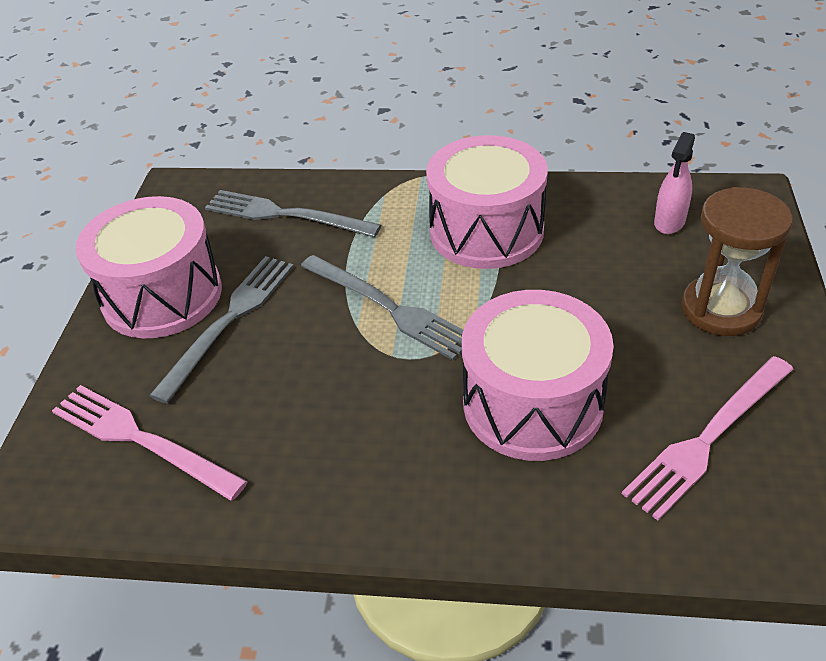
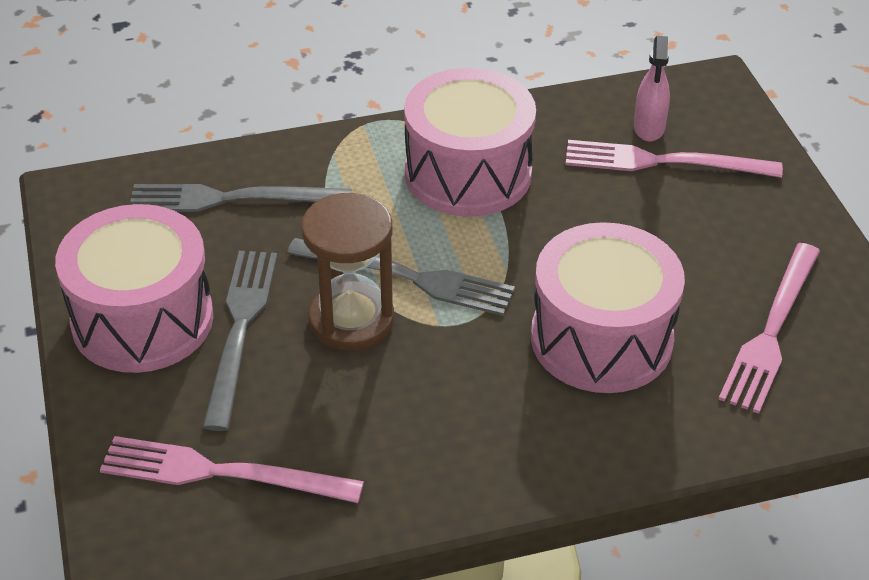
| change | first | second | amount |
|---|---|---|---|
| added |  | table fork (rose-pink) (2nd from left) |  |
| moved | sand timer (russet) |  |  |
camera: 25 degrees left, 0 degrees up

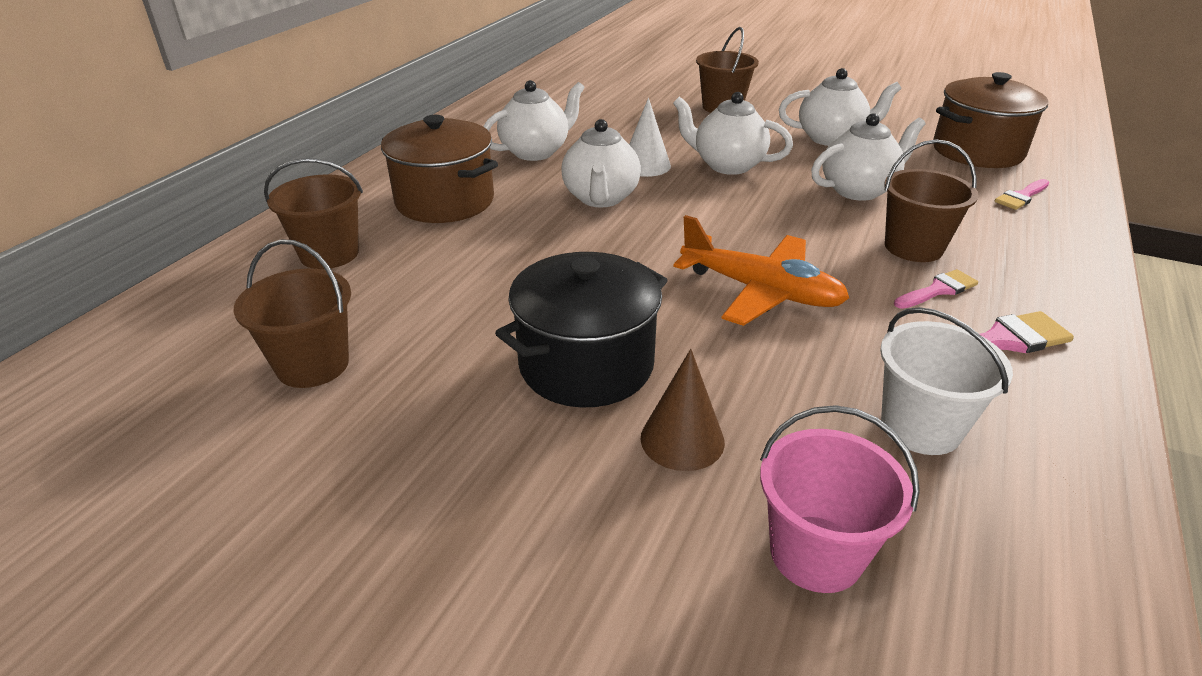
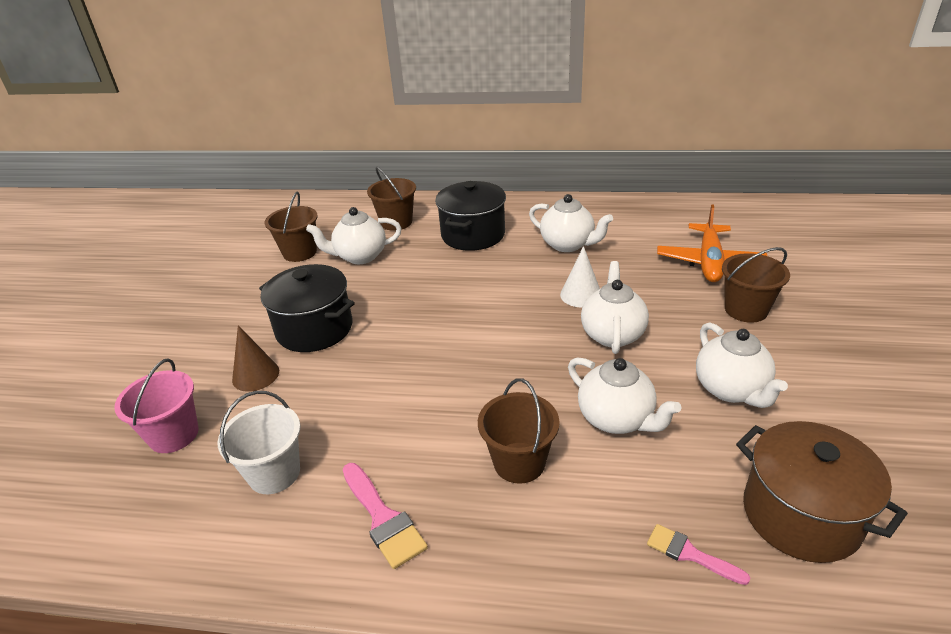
| change | first | second | amount |
|---|---|---|---|
| removed | brush (rose-pink) (1st from left) |  |  |
| moved | teapot (white) (2nd from left in the first image) | teapot (white) (1st from left) |  |
| moved | aeroplane (orange) |  |  |
| recoloured | cooking pot (russet) (1st from left) | cooking pot (jet-black) (2nd from left) |  |
camera: 75 degrees right, 0 degrees up

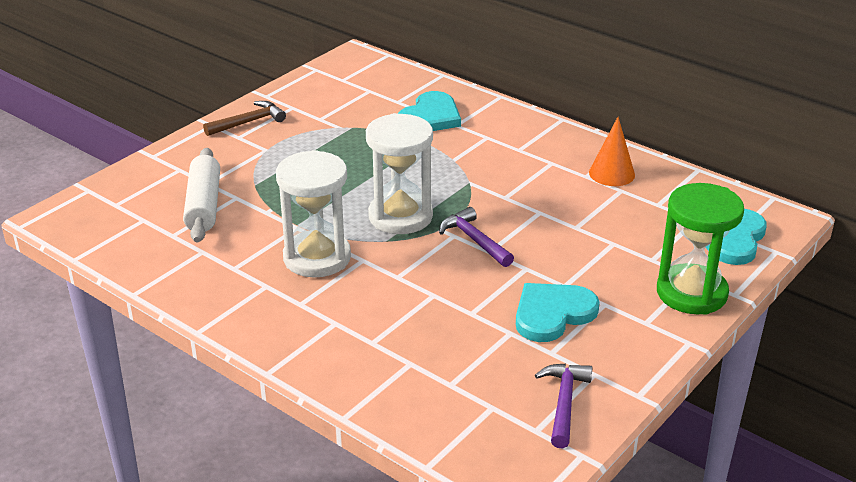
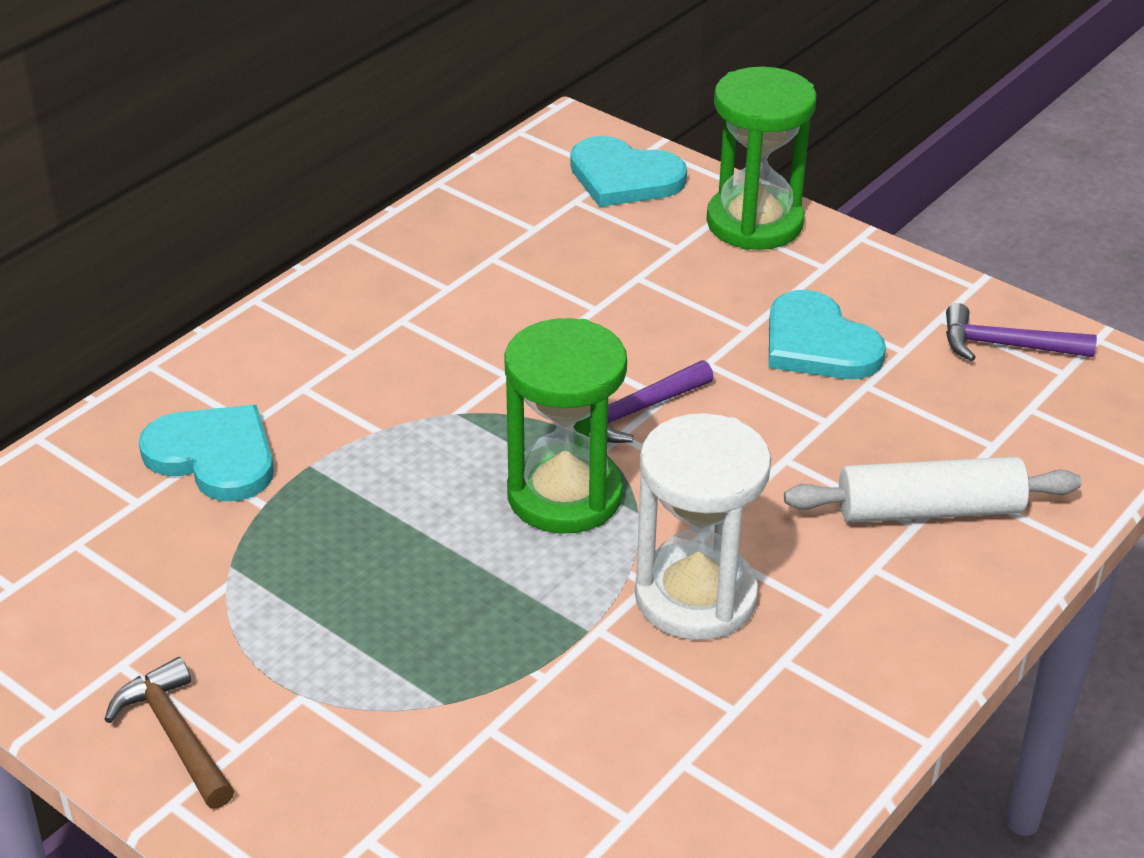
| change | first | second | amount |
|---|---|---|---|
| removed | solid cone (orange) |  |  |
| moved | rolling pin (white) |  |  |
| recoloured | sand timer (white) (2nd from left) | sand timer (emerald) (1st from left) |  |
camera: 90 degrees left, 5 degrees up

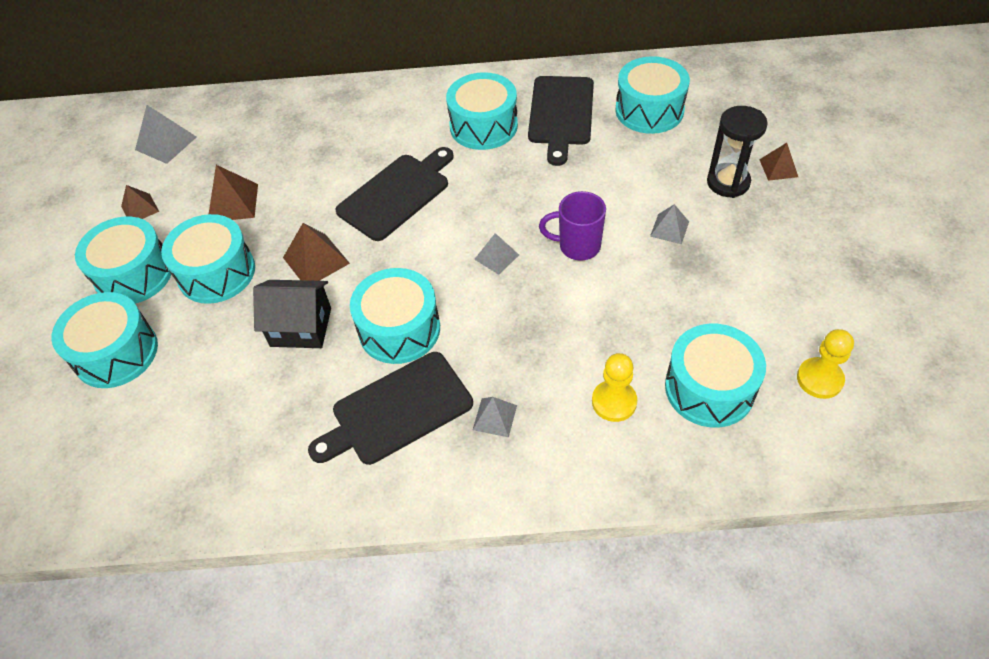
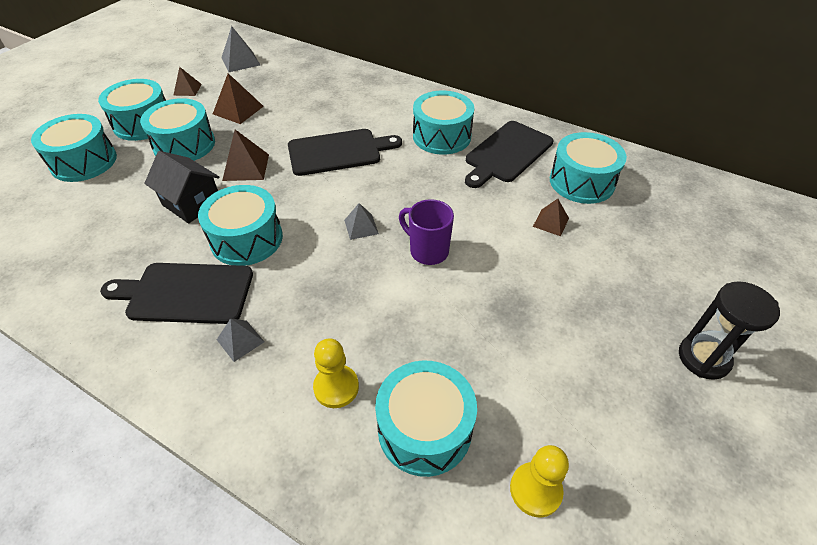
| change | first | second | amount |
|---|---|---|---|
| removed | pyramid shape (ash-grey) (4th from left) |  |  |
| moved | sand timer (jet-black) |  |  |
| moved | pyramid shape (russet) (4th from left) |  |  |
camera: 30 degrees right, 5 degrees down

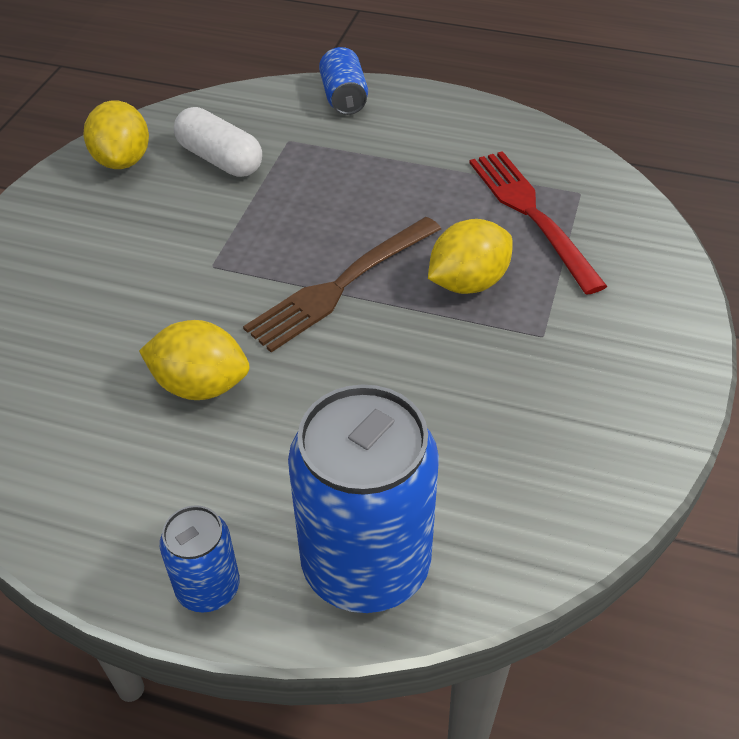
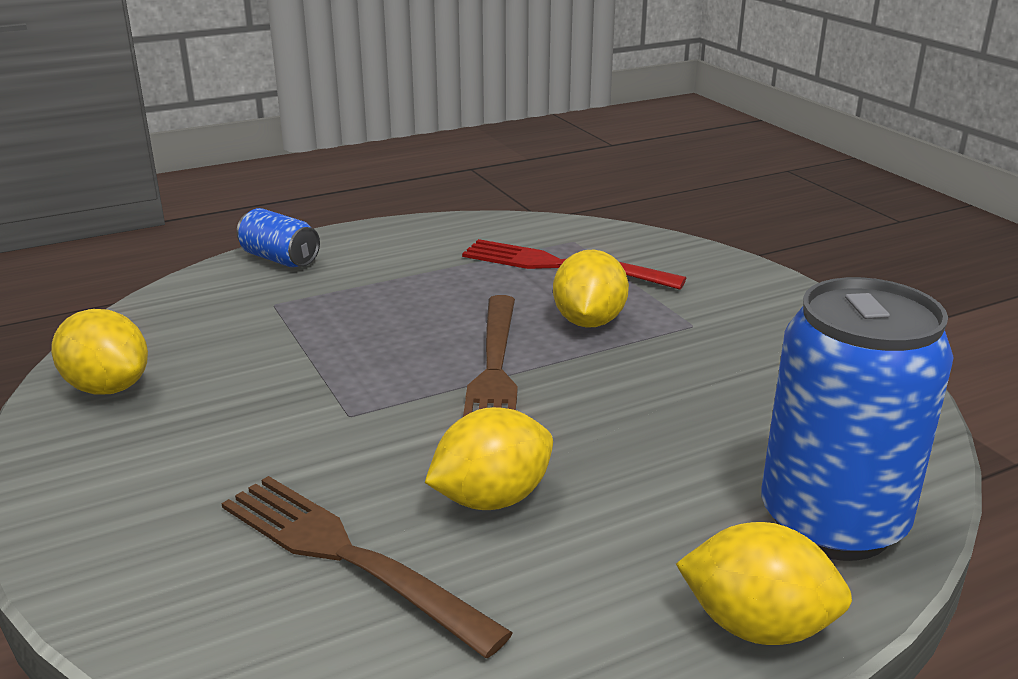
| change | first | second | amount |
|---|---|---|---|
| removed | pill (white) |  |  |
| added |  | table fork (russet) (1st from left) |  |
| replaced | tin (cobalt) (1st from left) | citrus fruit (golden) (4th from left) |  |
camera: 45 degrees left, 20 degrees down

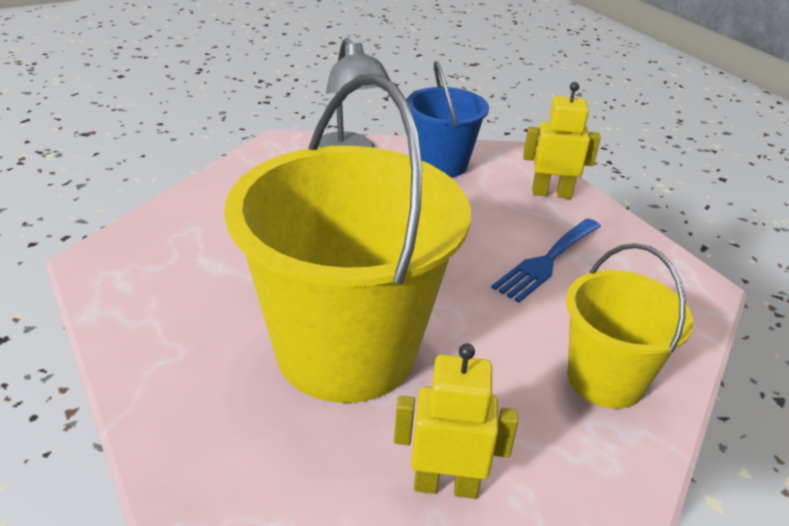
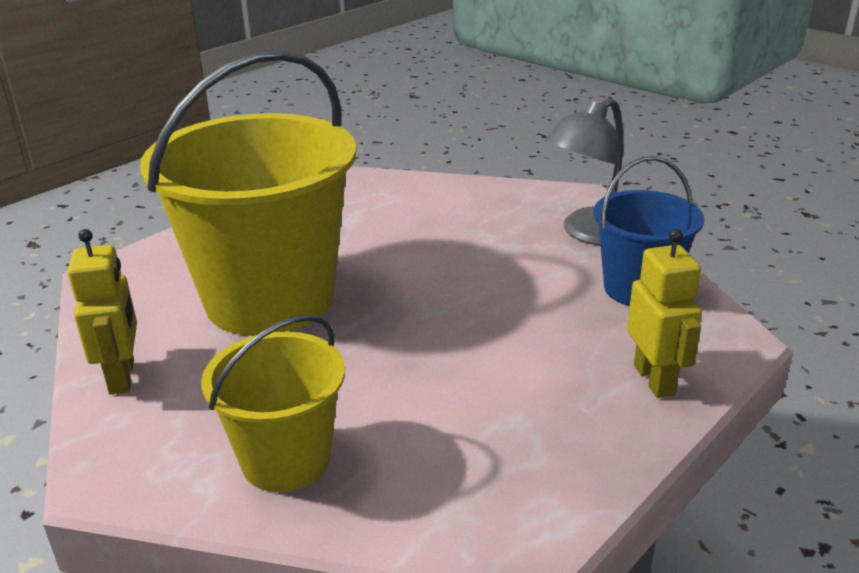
| change | first | second | amount |
|---|---|---|---|
| removed | table fork (cobalt) |  |  |
camera: 75 degrees right, 5 degrees down

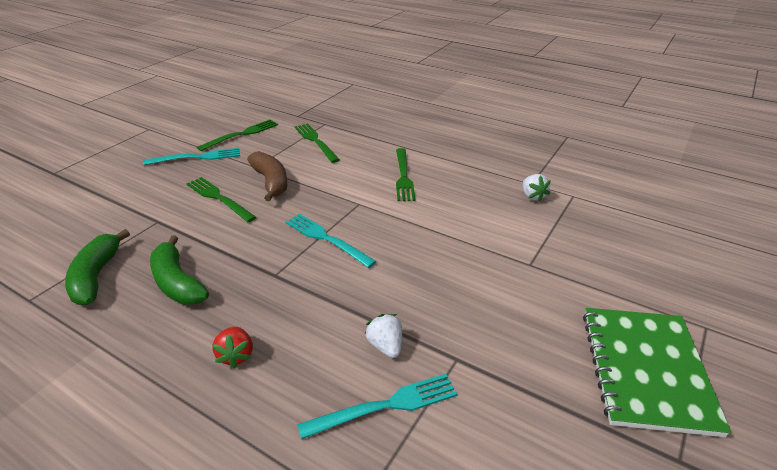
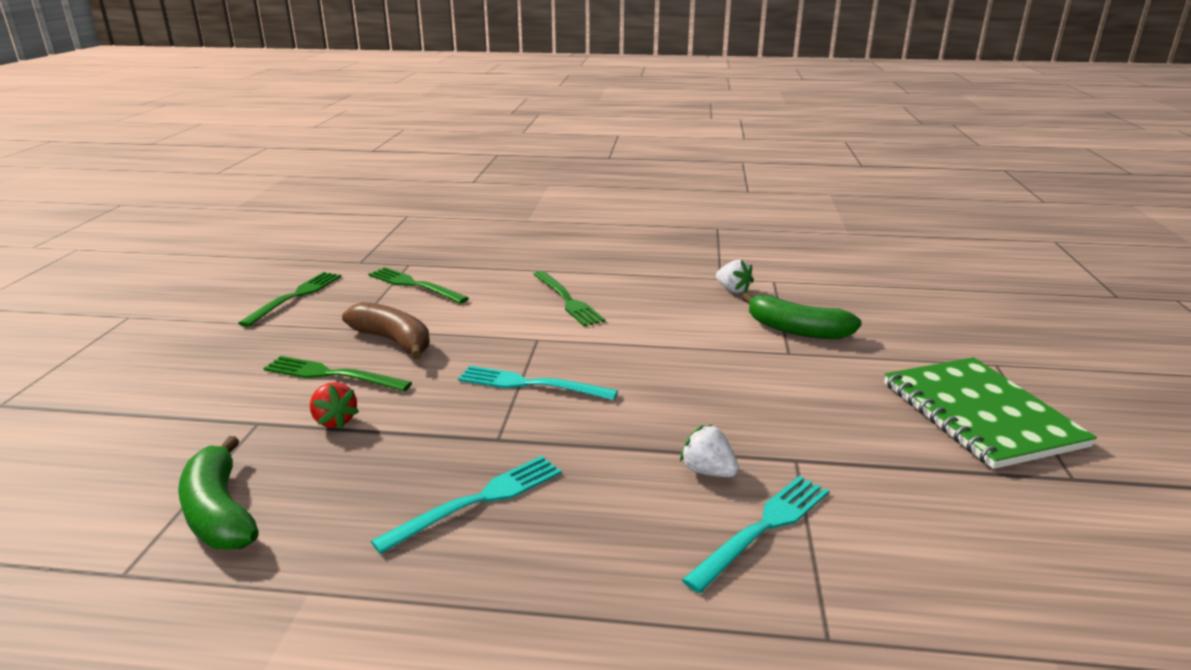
| change | first | second | amount |
|---|---|---|---|
| moved | table fork (turquoise) (1st from left) |  |  |
| moved | toy banana (emerald) (2nd from left) |  |  |
| moved | berry (crimson) |  |  |
camera: 25 degrees left, 10 degrees down

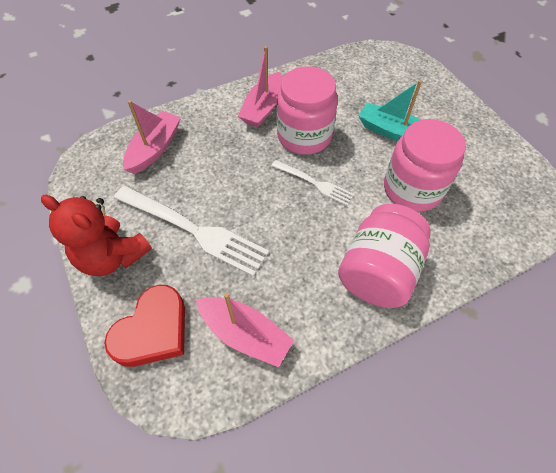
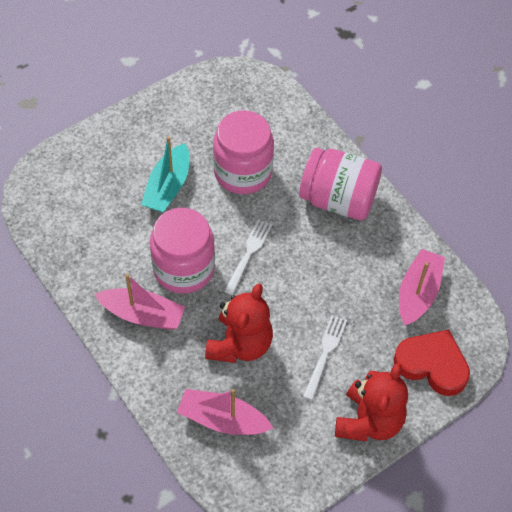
| change | first | second | amount |
|---|---|---|---|
| added |  | teddy bear (crimson) (1st from left) |  |
| resized | table fork (white) (1st from left in the first image) | table fork (white) (2nd from left) | x0.55 |
camera: 100 degrees left, 0 degrees up

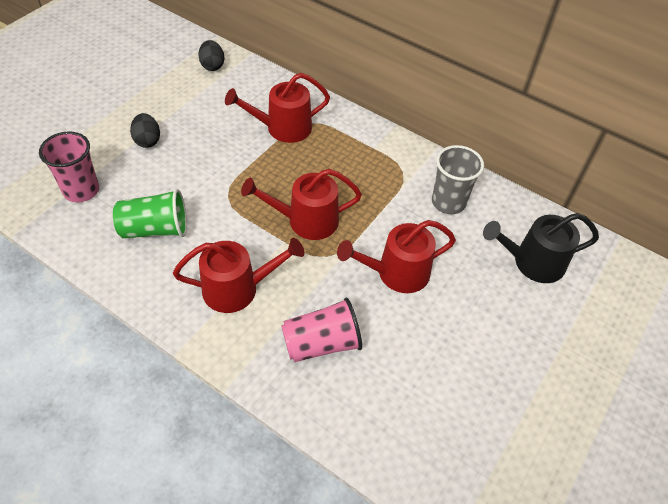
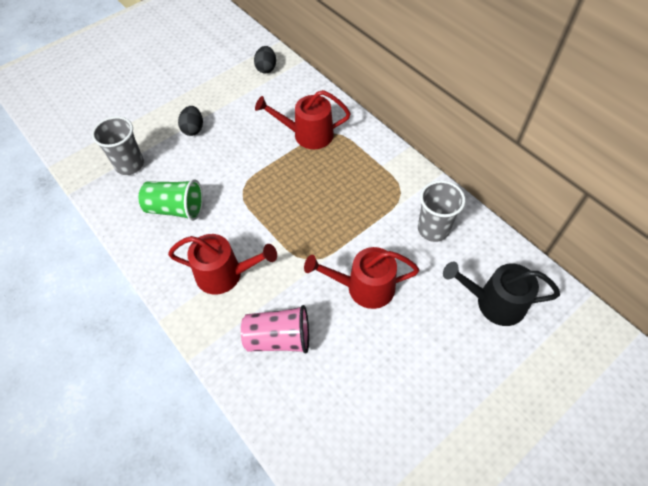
| change | first | second | amount |
|---|---|---|---|
| removed | watering pot (crimson) (3rd from left) |  |  |
| recoloured | tumbler (rose-pink) (1st from left) | tumbler (ash-grey) (1st from left) |  |
camera: 20 degrees right, 5 degrees up

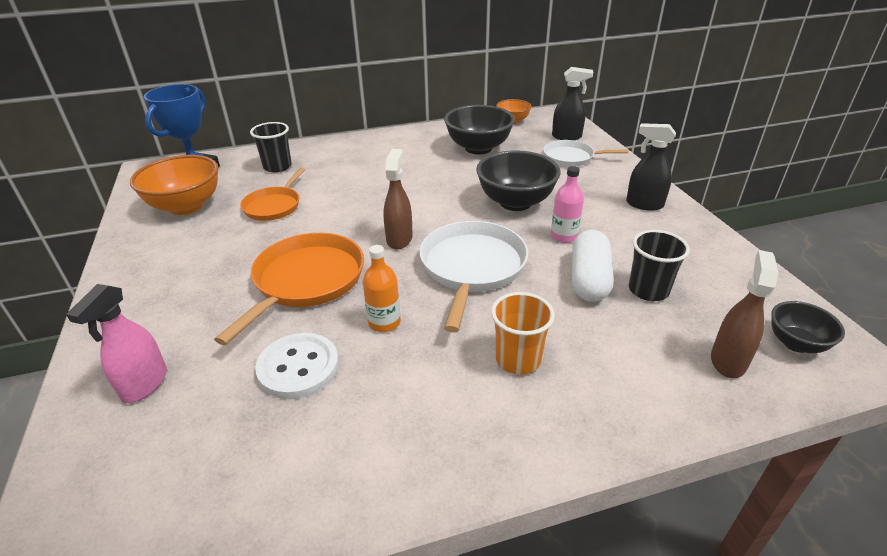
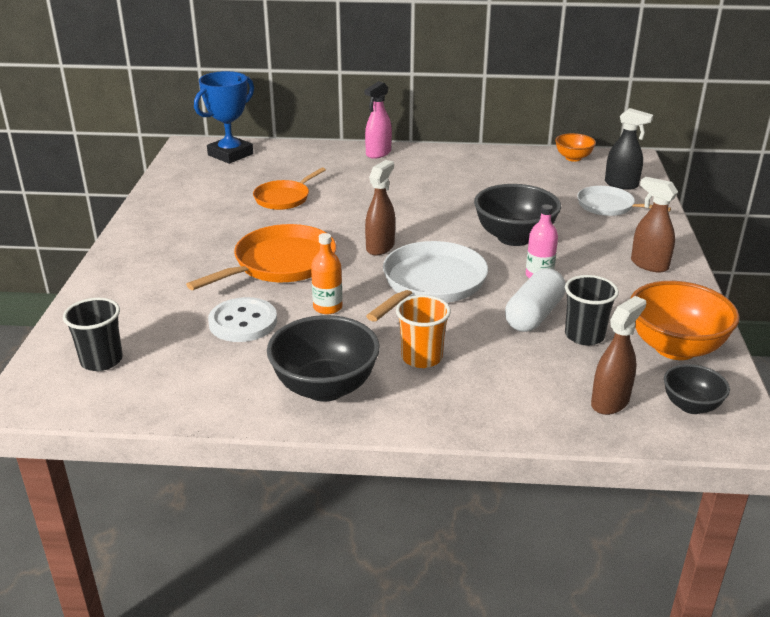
| change | first | second | amount |
|---|---|---|---|
| moved | sprayer (rose-pink) |  |  |
| moved | bowl (orange) (1st from left in the first image) | bowl (orange) (2nd from left) |  |
| moved | tumbler (jet-black) (1st from left) |  |  |
| moved | bowl (jet-black) (1st from left) |  |  |
| recoloured | sprayer (jet-black) (2nd from left) | sprayer (russet) (3rd from left) |  |
camera: 20 degrees right, 5 degrees down

